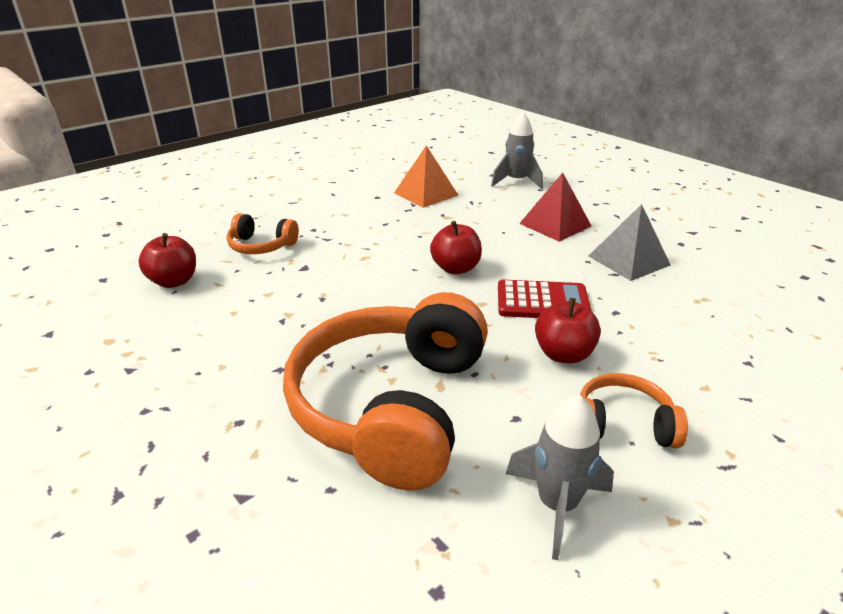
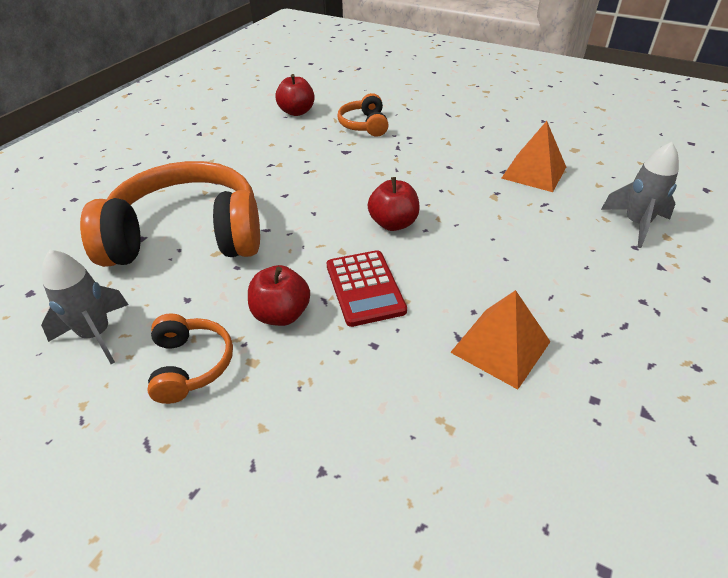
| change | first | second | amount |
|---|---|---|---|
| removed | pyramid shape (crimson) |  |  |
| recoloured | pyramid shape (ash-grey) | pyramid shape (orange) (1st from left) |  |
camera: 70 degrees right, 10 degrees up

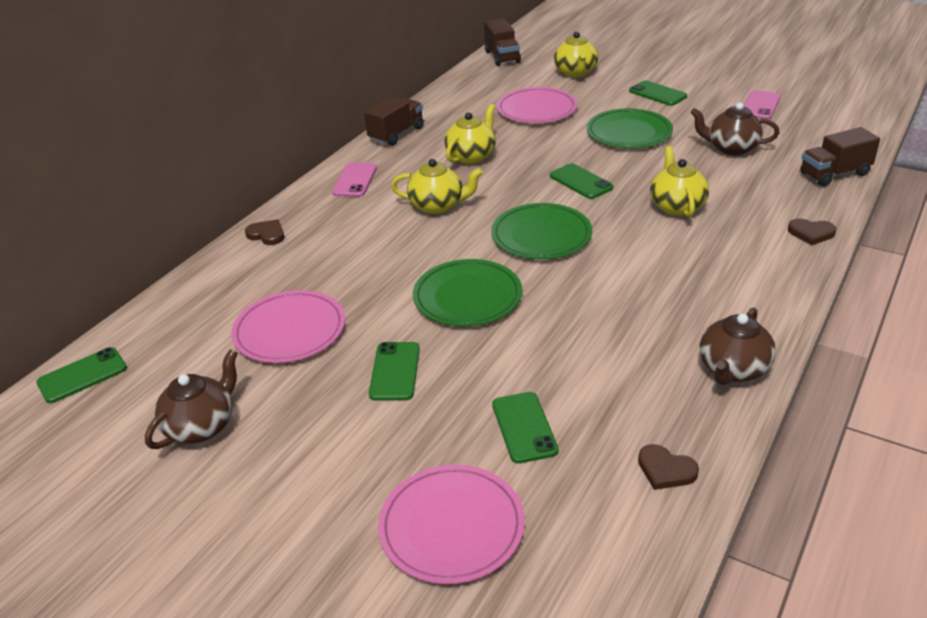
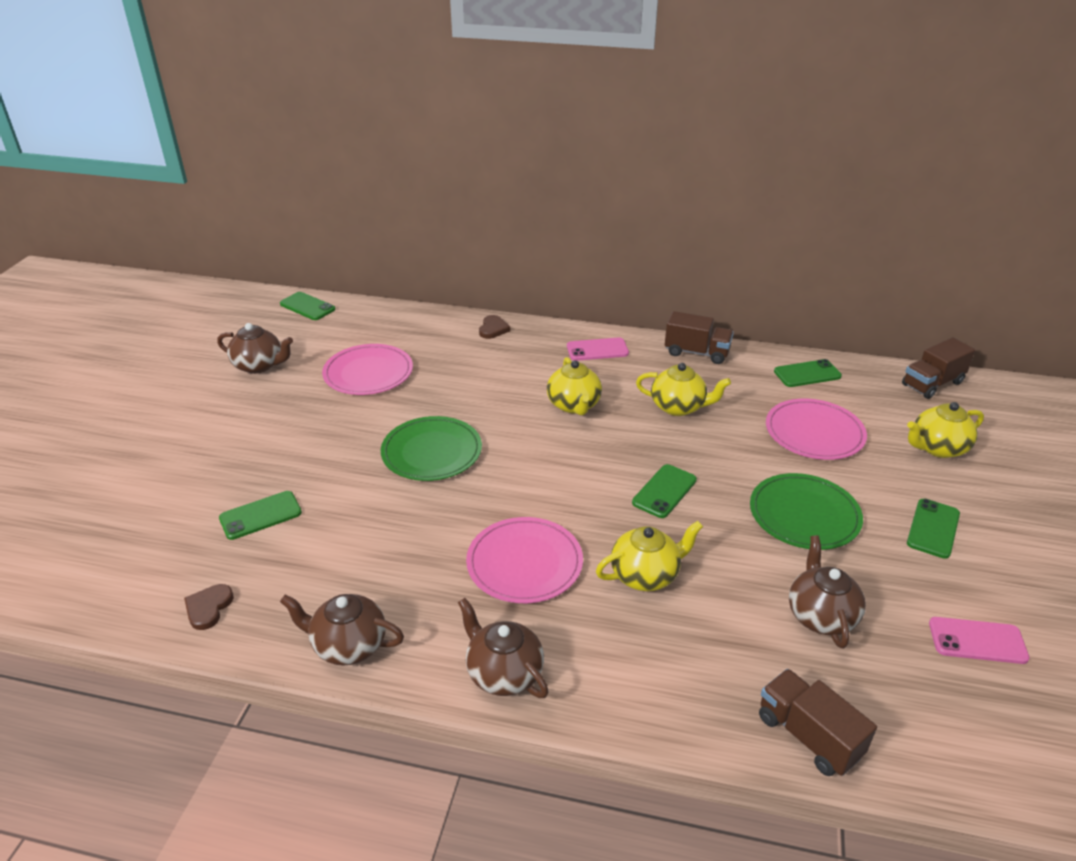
| change | first | second | amount |
|---|---|---|---|
| removed | dinner plate (emerald) (2nd from left) |  |  |
| removed | heart (russet) (3rd from left) |  |  |
| added |  | teapot (russet) (3rd from left) |  |
| moved | mobile phone (emerald) (2nd from left in the first image) | mobile phone (emerald) (4th from left) |  |
| moved | dinner plate (rose-pink) (2nd from left) |  |  |
camera: 70 degrees right, 0 degrees up

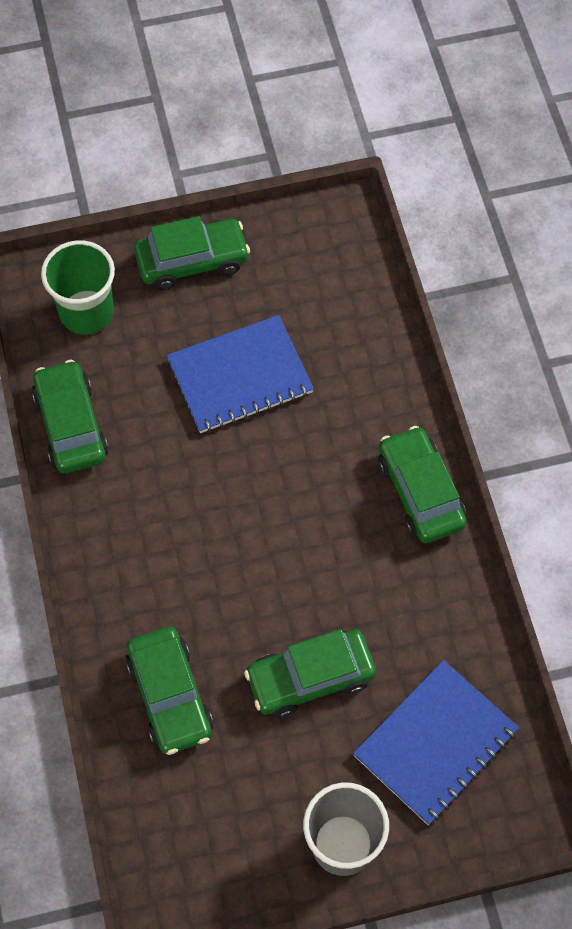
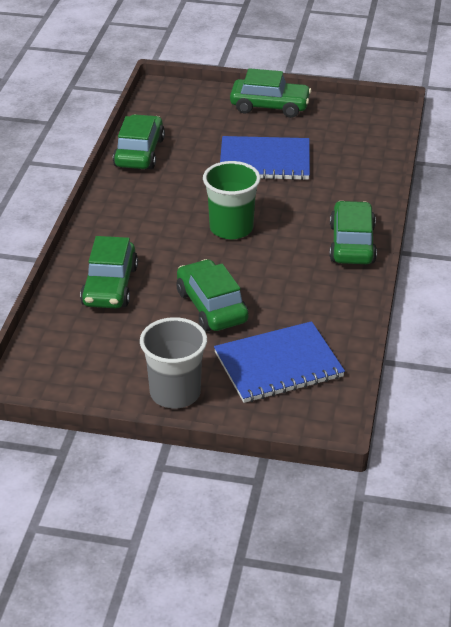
| change | first | second | amount |
|---|---|---|---|
| moved | tumbler (emerald) |  |  |
| turned | automobile (emerald) (4th from left in the first image) | automobile (emerald) (3rd from left) | 60 degrees clockwise |
camera: 25 degrees right, 25 degrees down

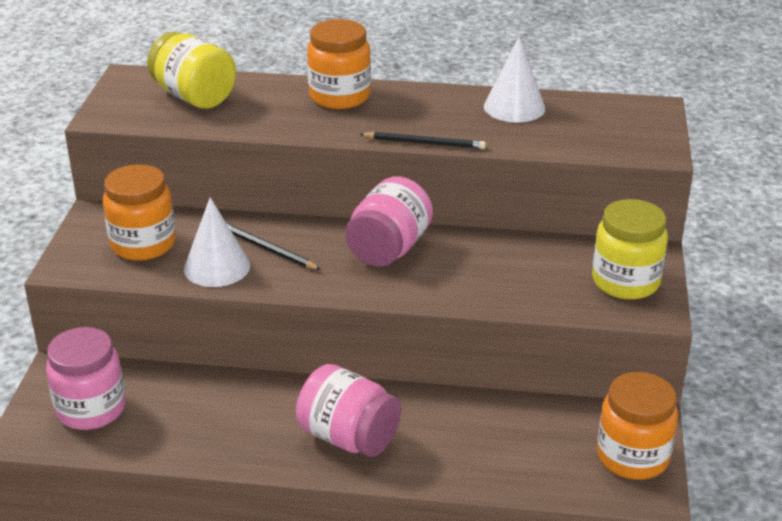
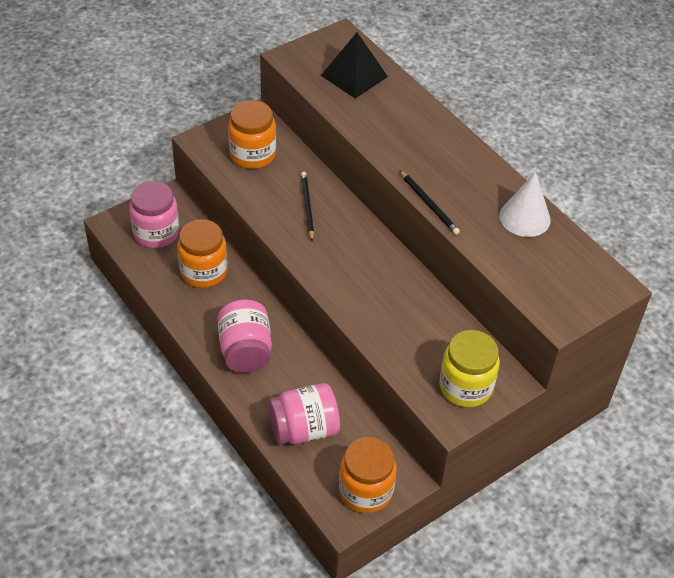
| change | first | second | amount |
|---|---|---|---|
| removed | solid cone (white) (1st from left) |  |  |
| moved | preserve jar (orange) (2nd from left in the first image) | preserve jar (orange) (1st from left) |  |
| moved | preserve jar (rose-pink) (3rd from left) |  |  |
| replaced | preserve jar (golden) (1st from left) | pyramid shape (jet-black) |  |
camera: 45 degrees right, 15 degrees up

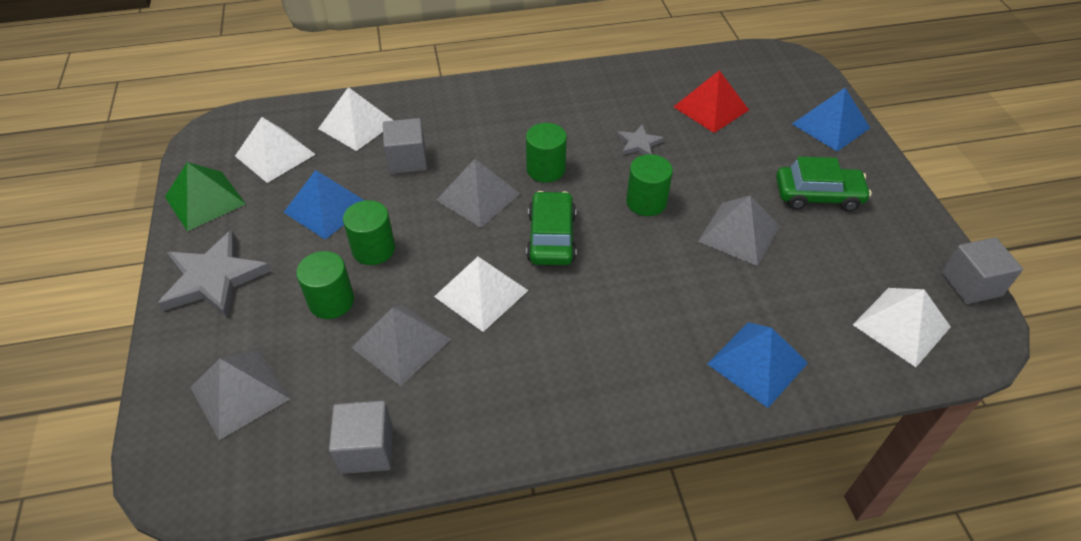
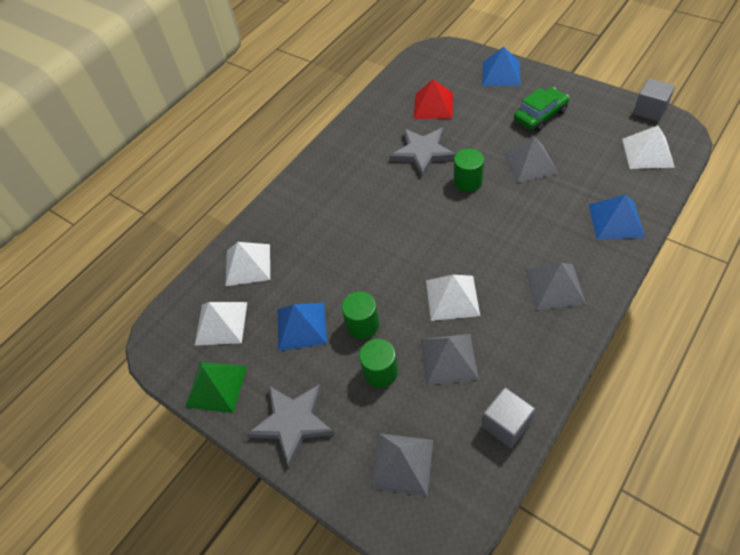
| change | first | second | amount |
|---|---|---|---|
| removed | block (ash-grey) (2nd from left) |  |  |
| removed | cylinder (emerald) (3rd from left) |  |  |
| removed | automobile (emerald) (1st from left) |  |  |
| moved | pyramid shape (ash-grey) (3rd from left in the first image) | pyramid shape (ash-grey) (4th from left) |  |
| resized | five-pointed star (ash-grey) (2nd from left) |  | x1.91 |
camera: 35 degrees left, 5 degrees up

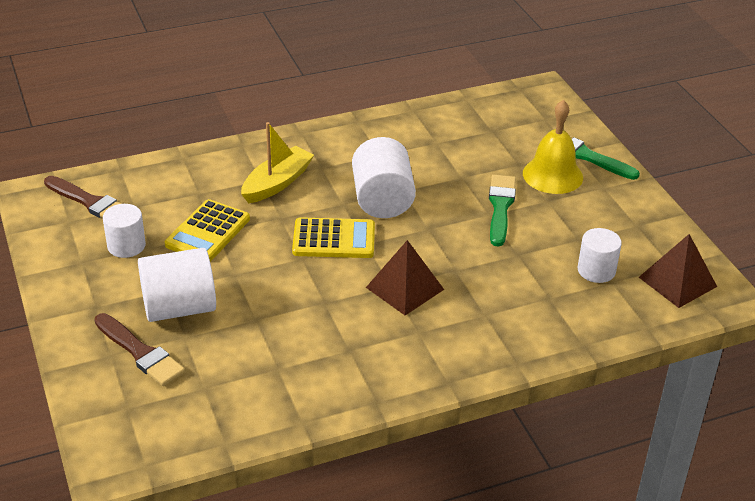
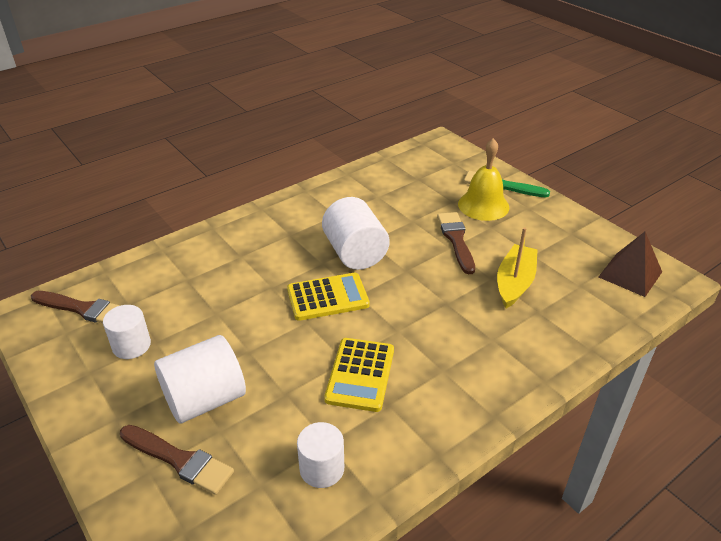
| change | first | second | amount |
|---|---|---|---|
| removed | pyramid shape (russet) (1st from left) |  |  |
| moved | calculator (golden) (1st from left in the first image) | calculator (golden) (2nd from left) |  |
| moved | boat (golden) |  |  |
| moved | cylinder (white) (4th from left in the first image) | cylinder (white) (3rd from left) |  |
| recoloured | brush (emerald) (1st from left) | brush (russet) (3rd from left) |  |
camera: 15 degrees left, 0 degrees up

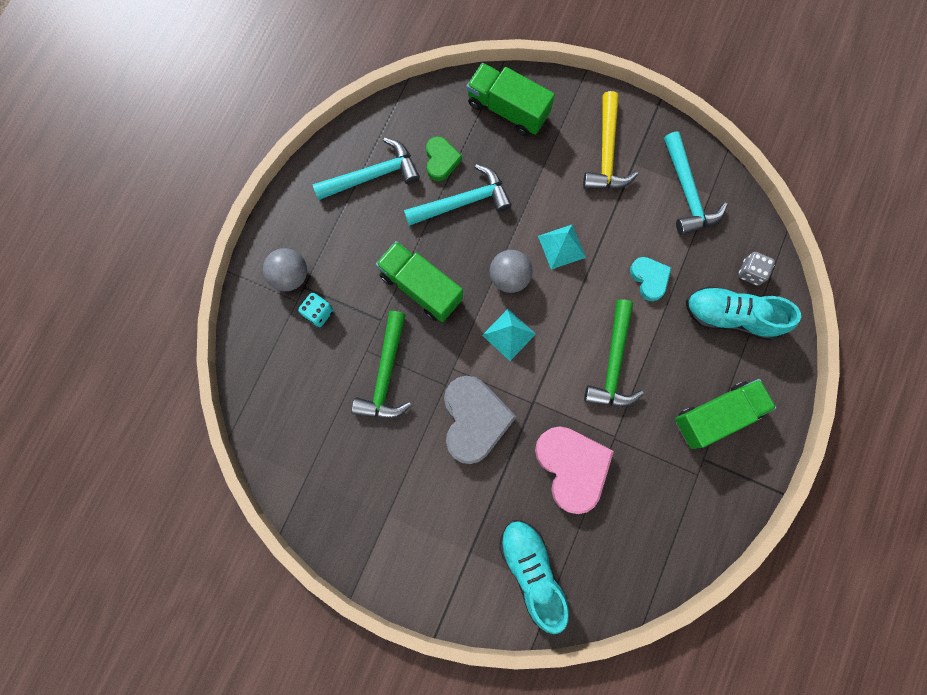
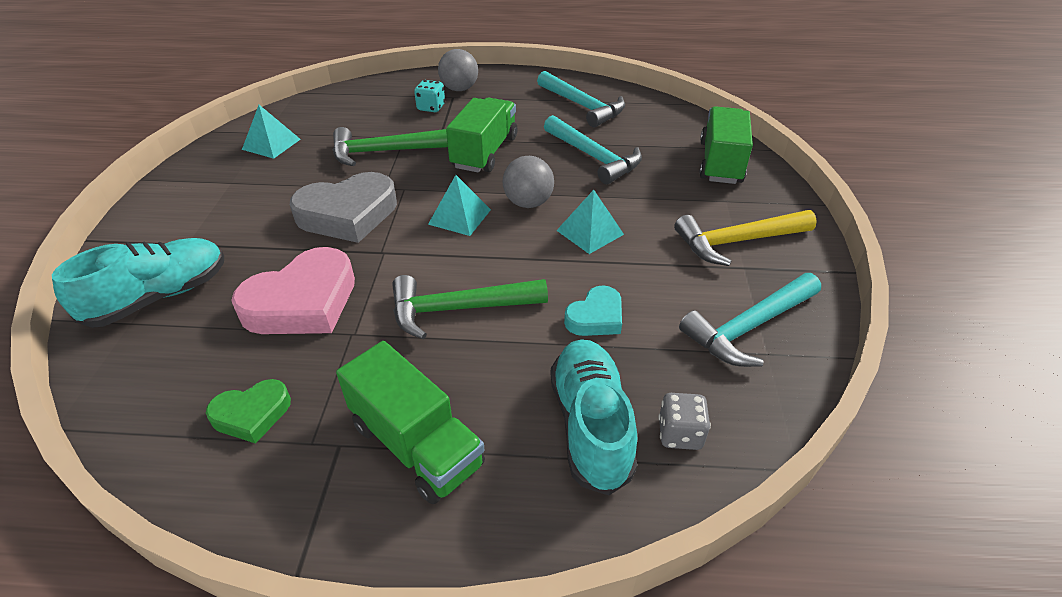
| change | first | second | amount |
|---|---|---|---|
| added |  | pyramid shape (turquoise) (1st from left) |  |
| moved | heart (emerald) |  |  |
camera: 70 degrees right, 35 degrees down

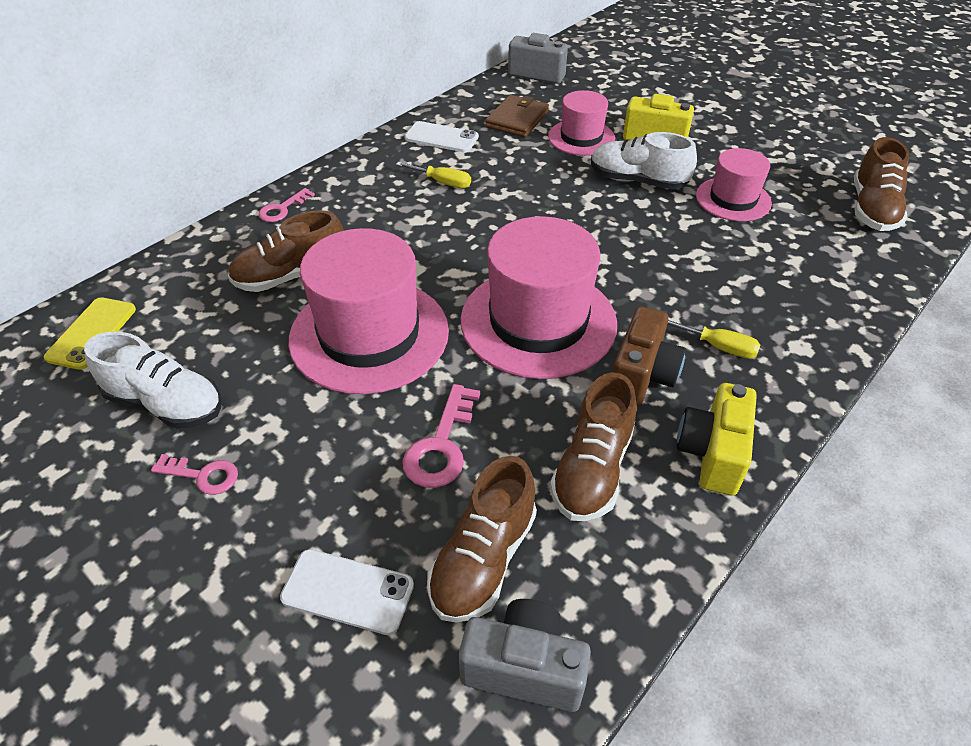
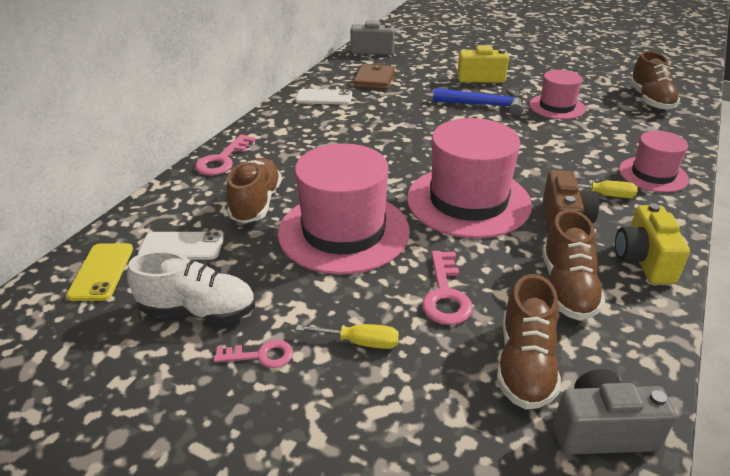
| change | first | second | amount |
|---|---|---|---|
| moved | mobile phone (white) (1st from left) |  |  |
| moved | hand screwdriver (golden) (1st from left) |  |  |
| moved | tall hat (rose-pink) (3rd from left in the first image) | tall hat (rose-pink) (4th from left) |  |
| replaced | sneaker (white) (2nd from left) | carpenter's hammer (cobalt) |  |
| turned | sneaker (russet) (1st from left) |  | 135 degrees clockwise |
| resized | key (rose-pink) (2nd from left in the first image) | key (rose-pink) (1st from left) | x1.53 |
camera: 15 degrees left, 10 degrees down

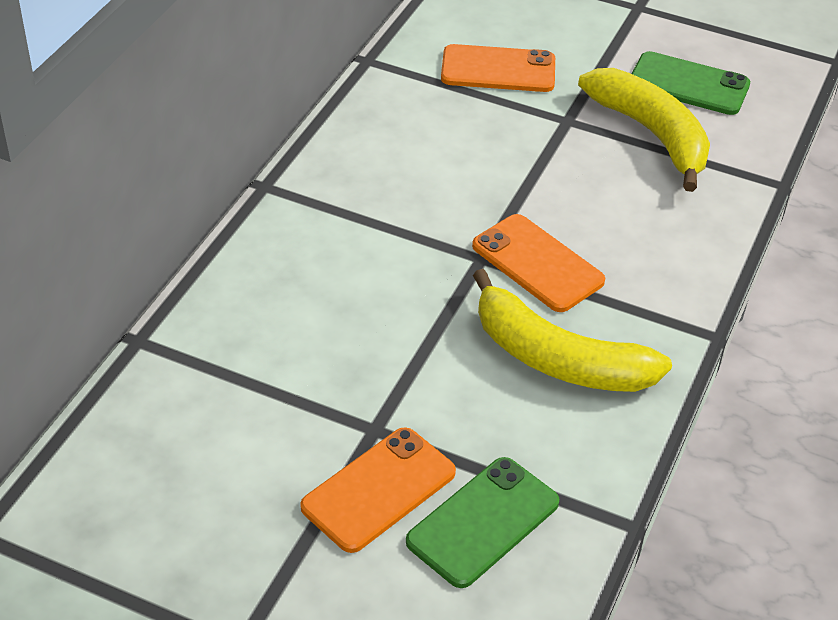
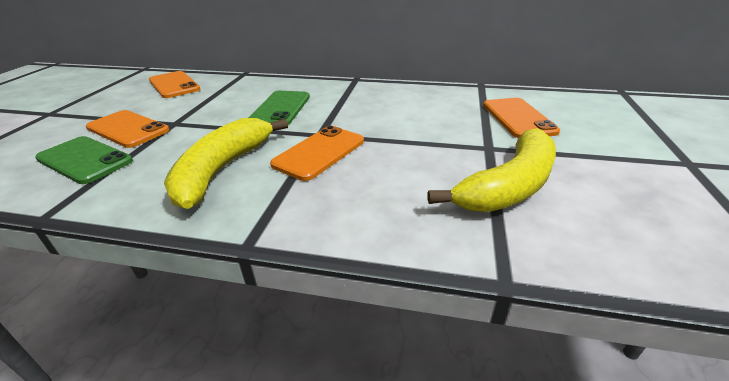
| change | first | second | amount |
|---|---|---|---|
| added |  | mobile phone (orange) (2nd from left) |  |
| moved | mobile phone (emerald) (2nd from left) |  |  |
camera: 80 degrees right, 10 degrees down

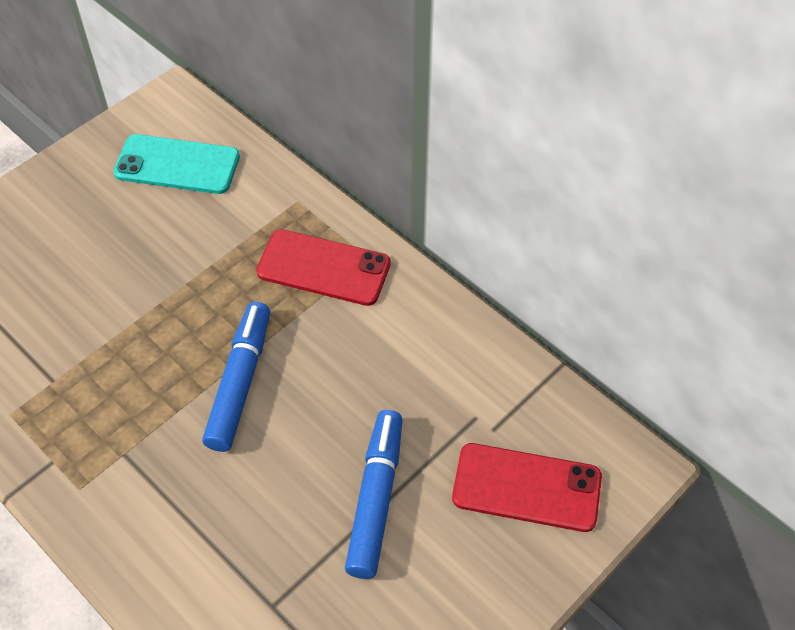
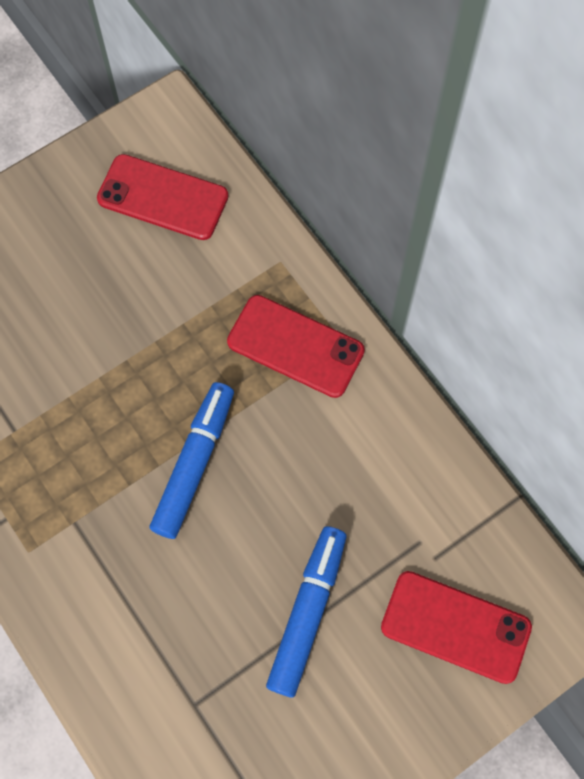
| change | first | second | amount |
|---|---|---|---|
| recoloured | mobile phone (turquoise) | mobile phone (crimson) (1st from left) |  |
camera: 10 degrees right, 15 degrees up

